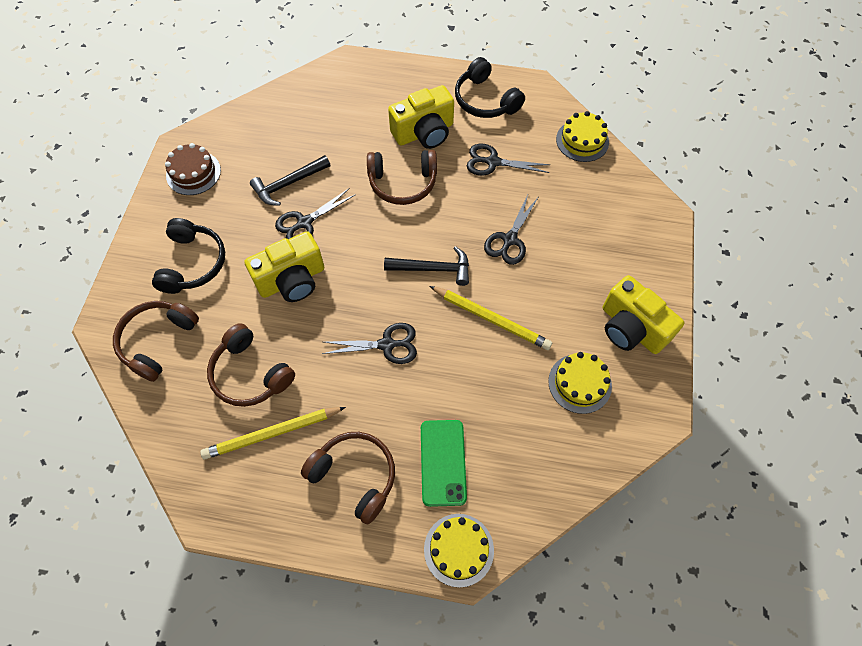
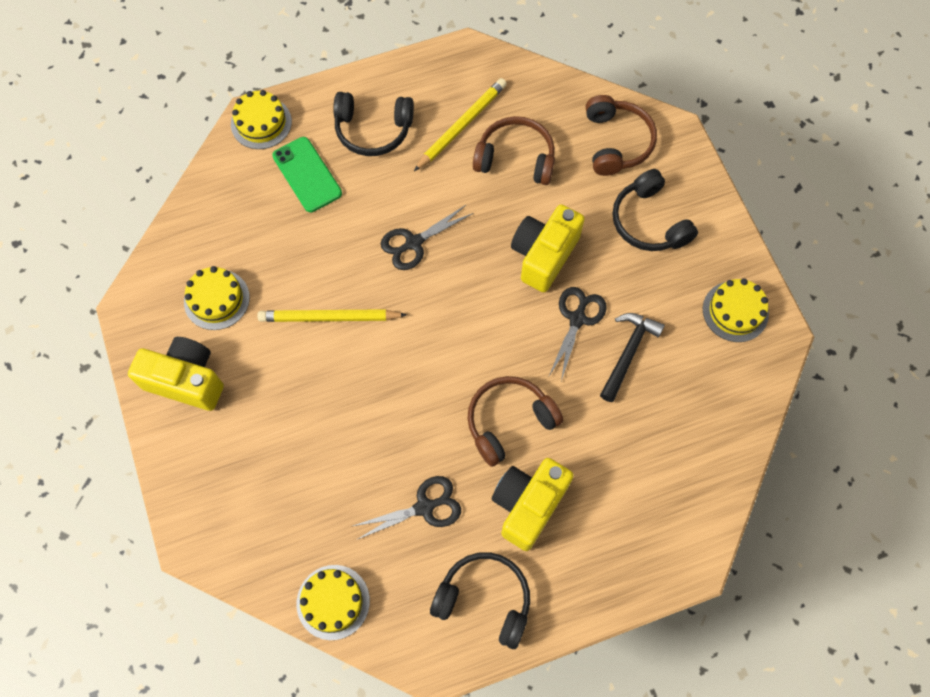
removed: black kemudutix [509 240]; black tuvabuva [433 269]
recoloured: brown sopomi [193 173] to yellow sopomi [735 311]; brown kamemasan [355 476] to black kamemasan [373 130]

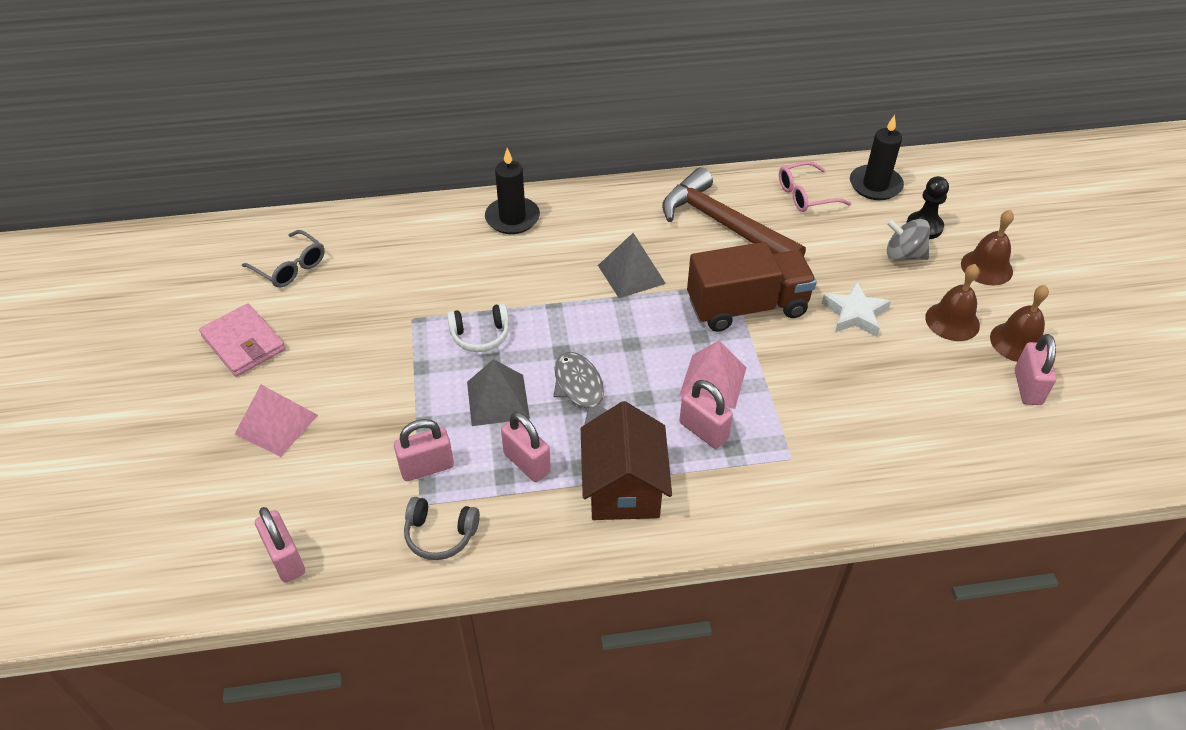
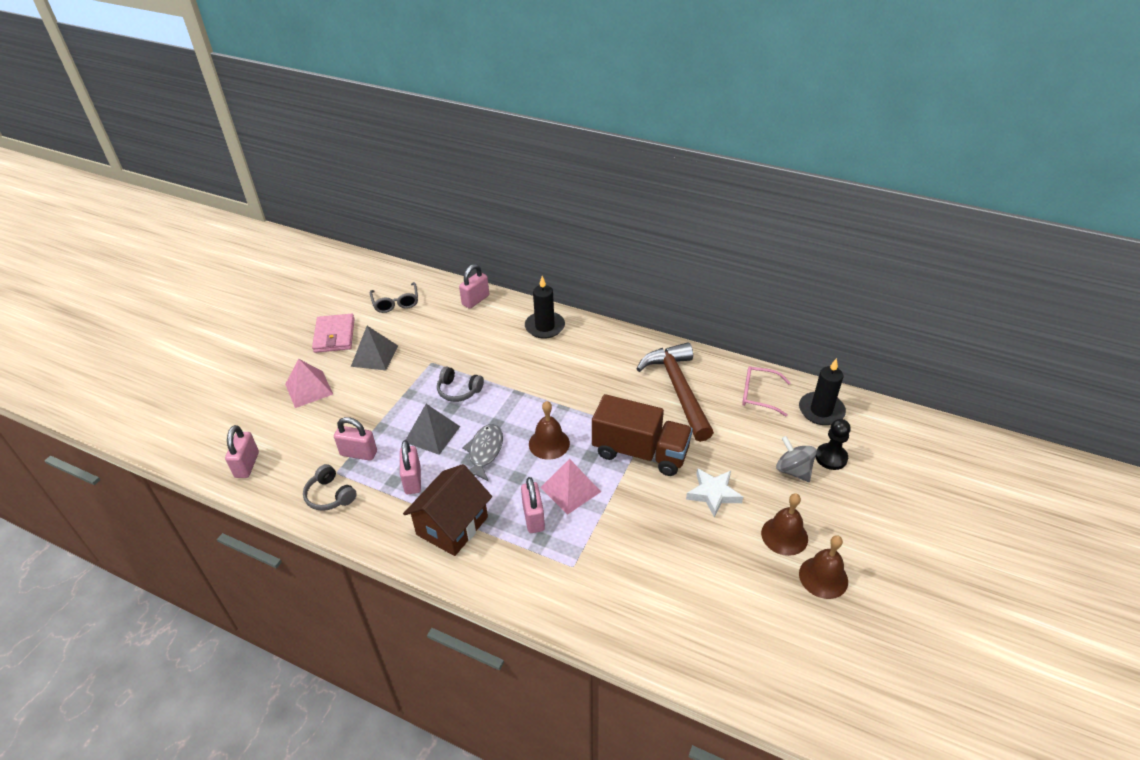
moved: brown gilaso [986 267] to [549 443]; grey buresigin [631 274] to [374 356]; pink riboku [1027 387] to [475 300]
recoloured: white kamemasan [480 335] to grey kamemasan [459 390]

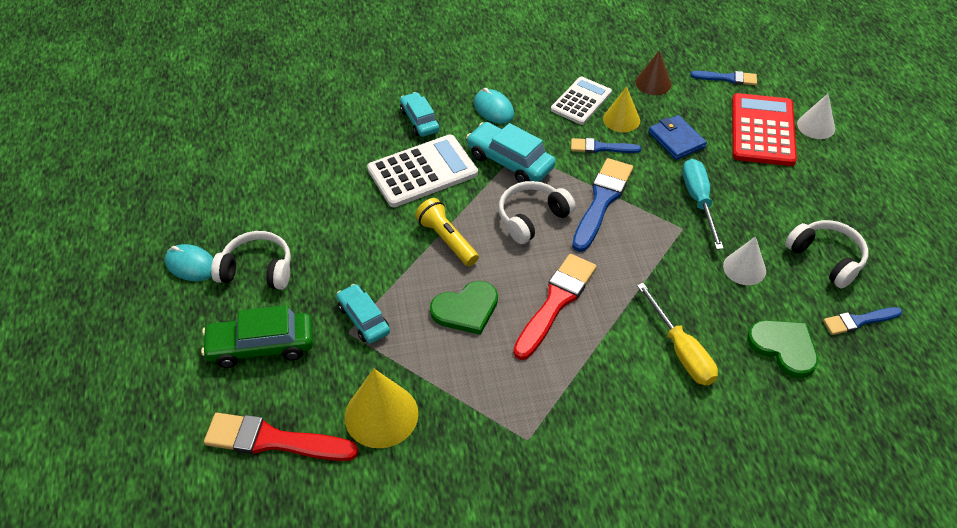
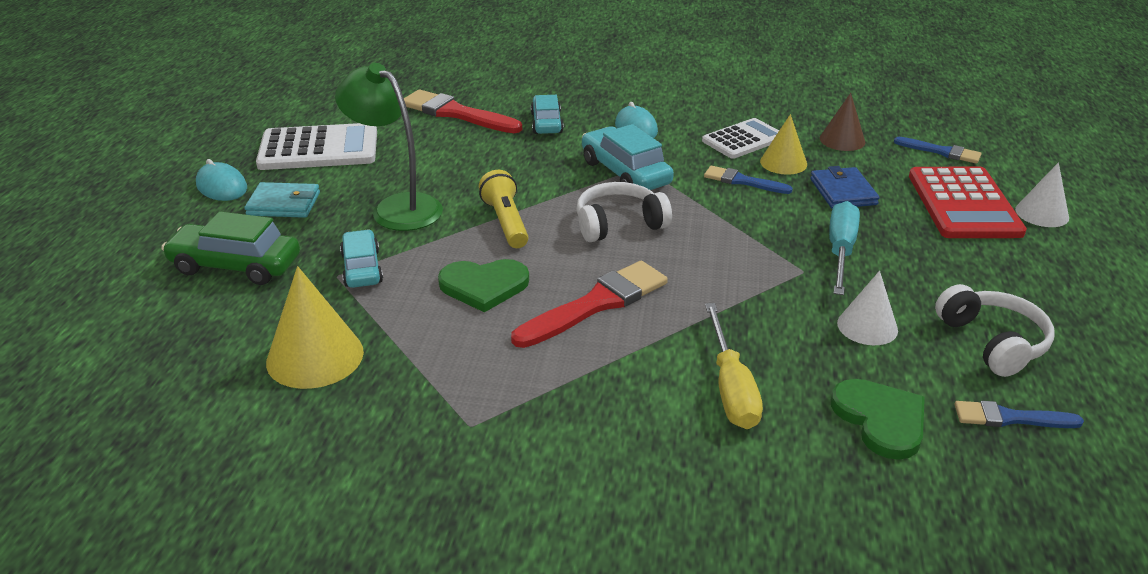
removed: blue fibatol [602 201]
added: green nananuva [397 207]
moved: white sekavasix [422 171] to [319 149]; red fibatol [273 440] to [456 113]
replaced: white kamemasan [257 270] to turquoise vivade [284 204]
turned: red sekavasix [762 130] = [964 204] 150 degrees clockwise

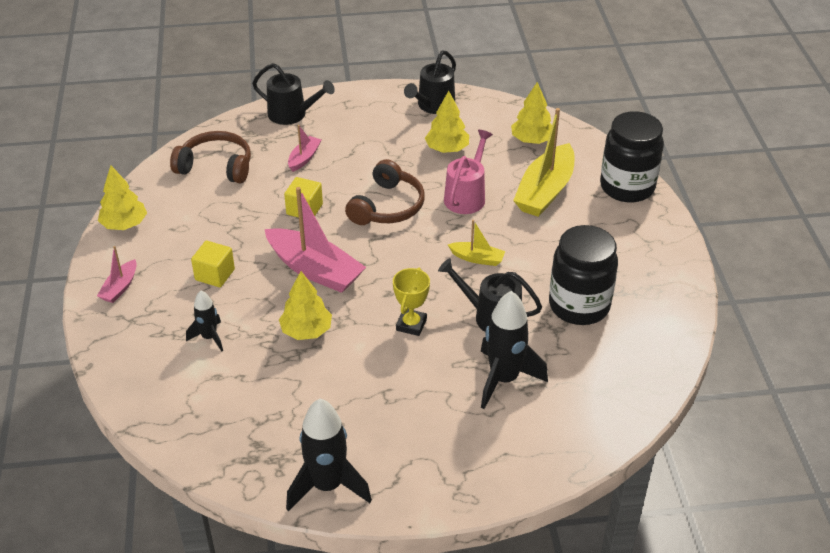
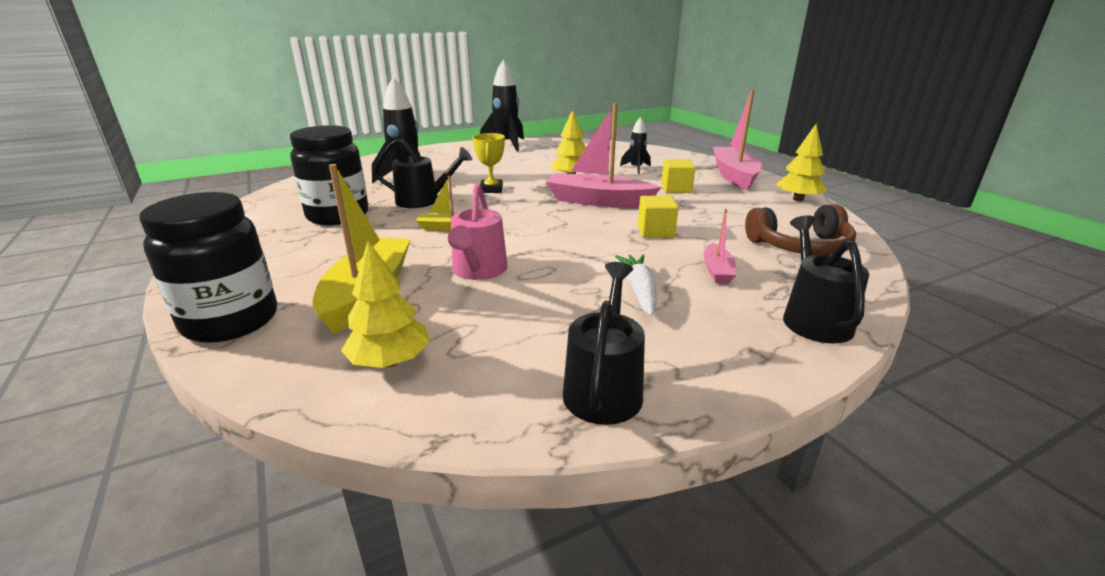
removed: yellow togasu [447 149]; brown kamemasan [387 206]
added: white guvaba [639 290]
turned: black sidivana [292 114] = [813 318] 90 degrees clockwise
resized: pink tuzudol [120 287] = [734 175] x2.01

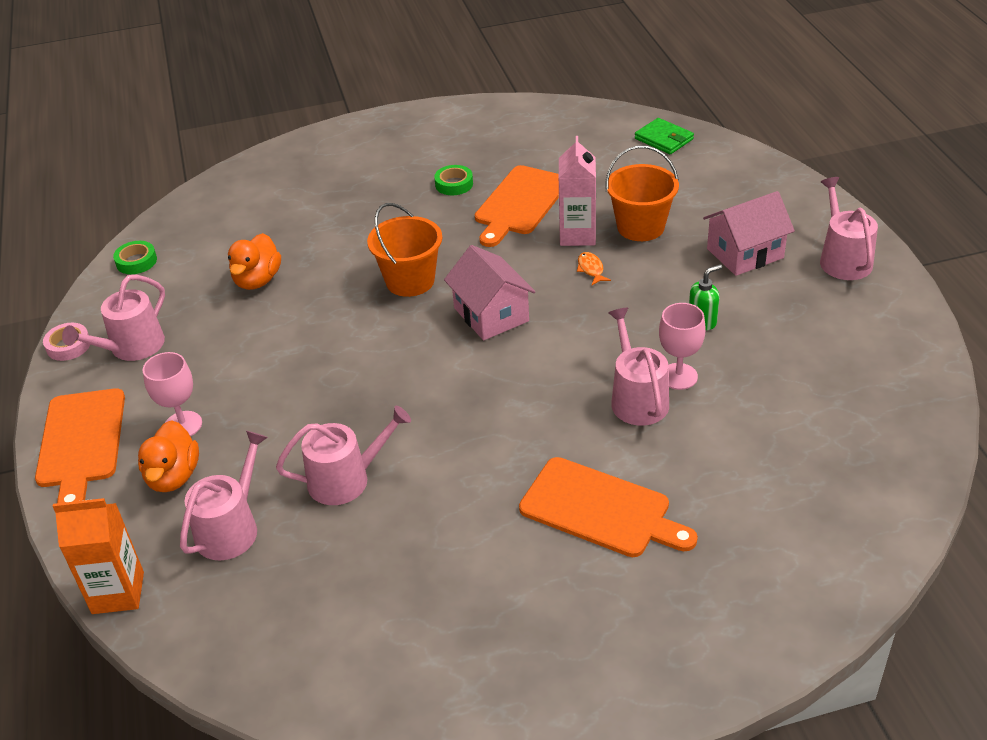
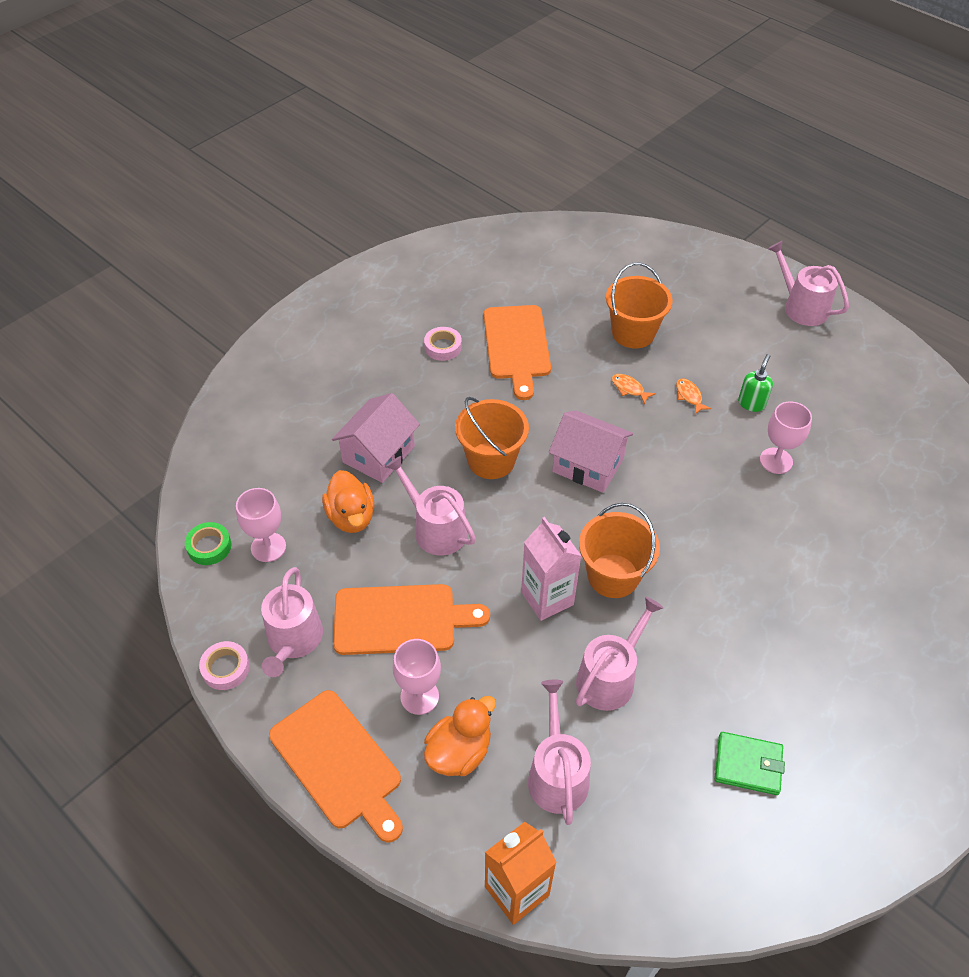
added: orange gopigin [689 396]; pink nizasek [268 547]; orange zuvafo [613 576]
moved: green vivade [664 139] to [748 765]; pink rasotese [577 235] to [547 598]; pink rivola [745 253] to [378 454]; pink sidivana [637 398] to [435 529]; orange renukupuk [601 509] to [401 619]
recoloured: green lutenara [454 184] to pink lutenara [443 347]
turned: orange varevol [173 476] = [459 752] 105 degrees counterclockwise

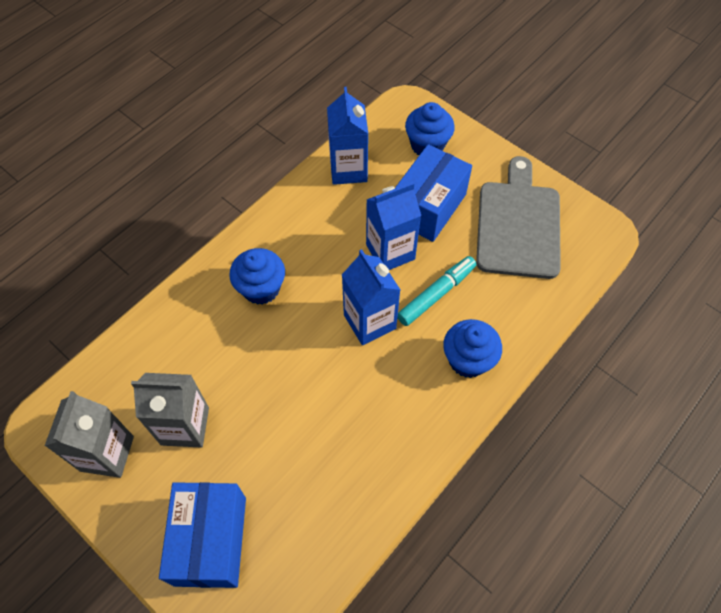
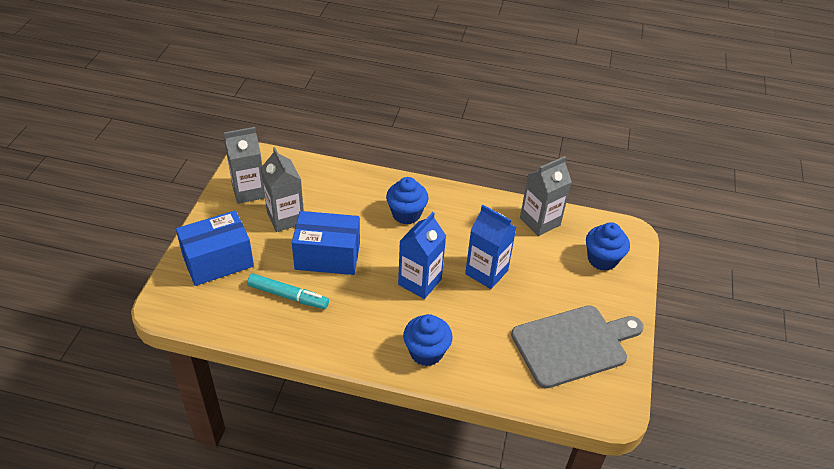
moved: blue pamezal [428 207] to [327 256]; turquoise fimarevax [436 294] to [288 296]
recoloured: blue rasotese [348 169] to grey rasotese [540 221]

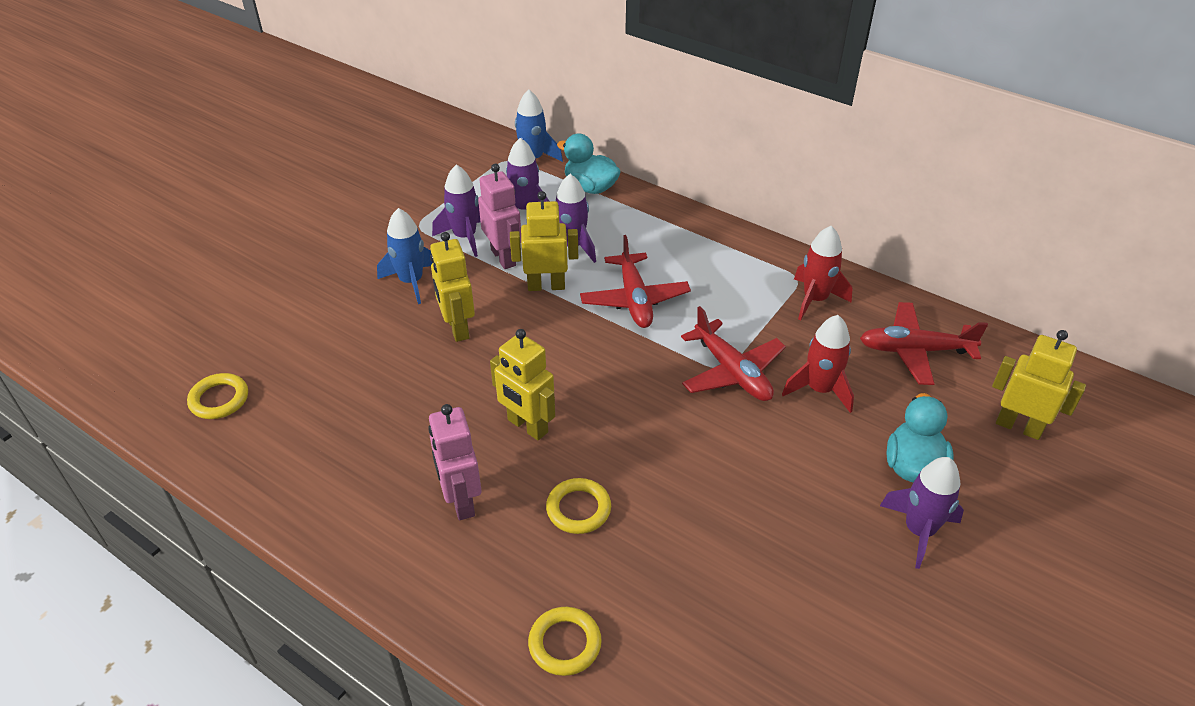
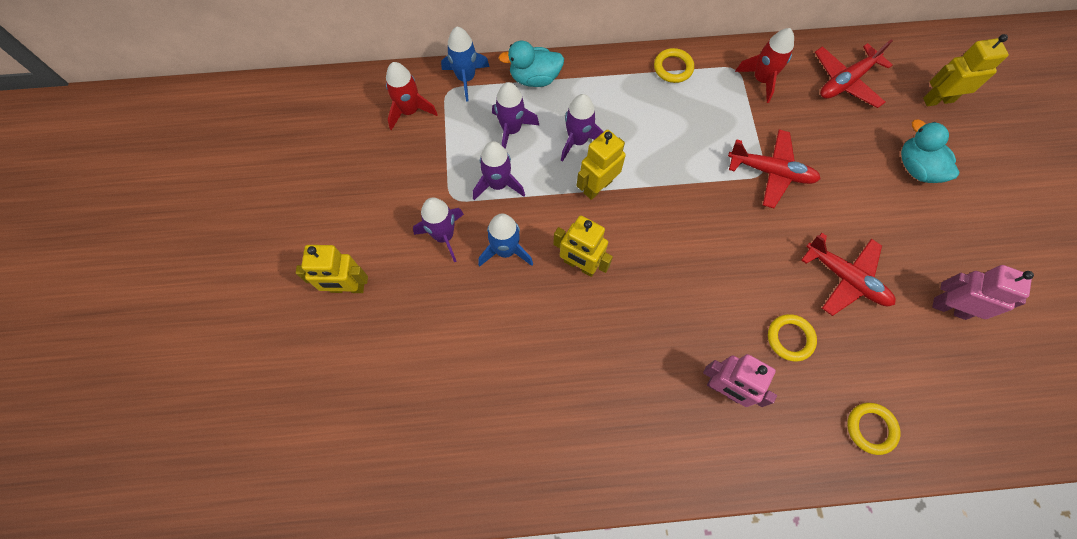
moved: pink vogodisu [503 257] to [949 308]; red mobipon [634 300] to [845 278]; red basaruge [819 389] to [410 111]; yellow vogodisu [527 426] to [347 288]; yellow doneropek [219 399] to [673 68]; purple basaruge [918 531] to [444 236]

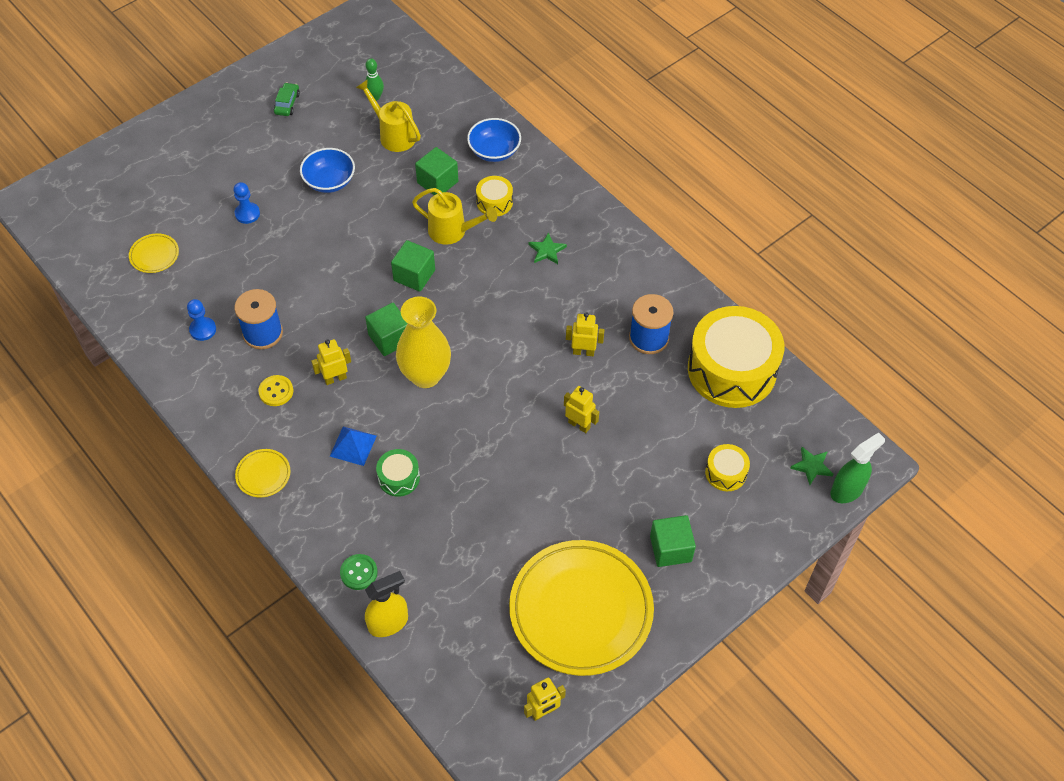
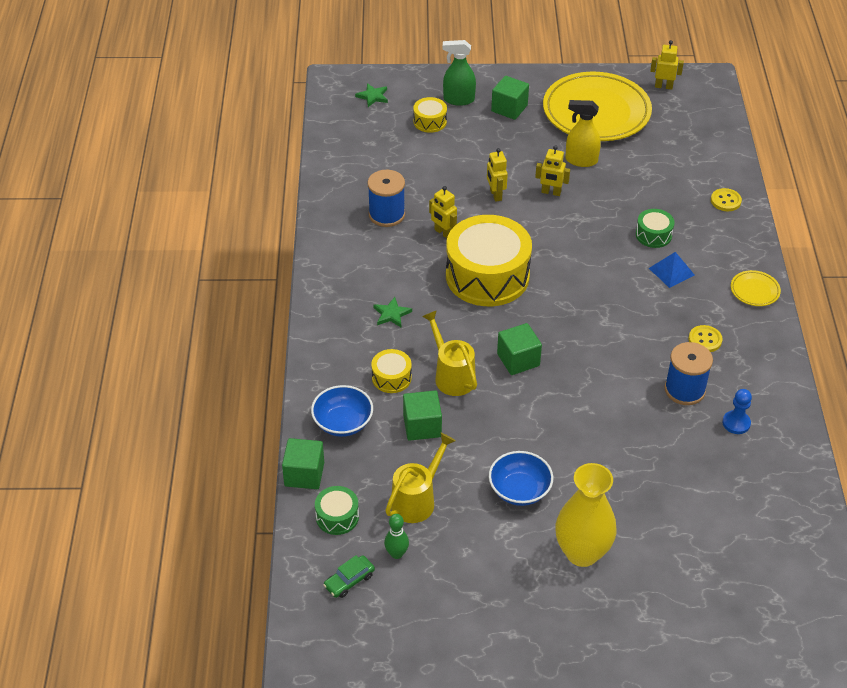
removed: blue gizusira [247 214]; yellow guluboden [154 255]
added: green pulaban [337 517]
moved: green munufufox [287 103] to [349 580]; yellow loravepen [425 375] to [582 552]; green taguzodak [390 338] to [304 474]; yellow pulaban [732 370] to [487 276]; yellow vogodisu [335 378] to [551 192]; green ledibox [847 490] to [458 99]; yellow ledibox [388 623] to [581 160]
recoloured: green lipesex [359 572] to yellow lipesex [725 201]
turned: yellow sidivana [393 134] = [417 499] 135 degrees counterclockwise

